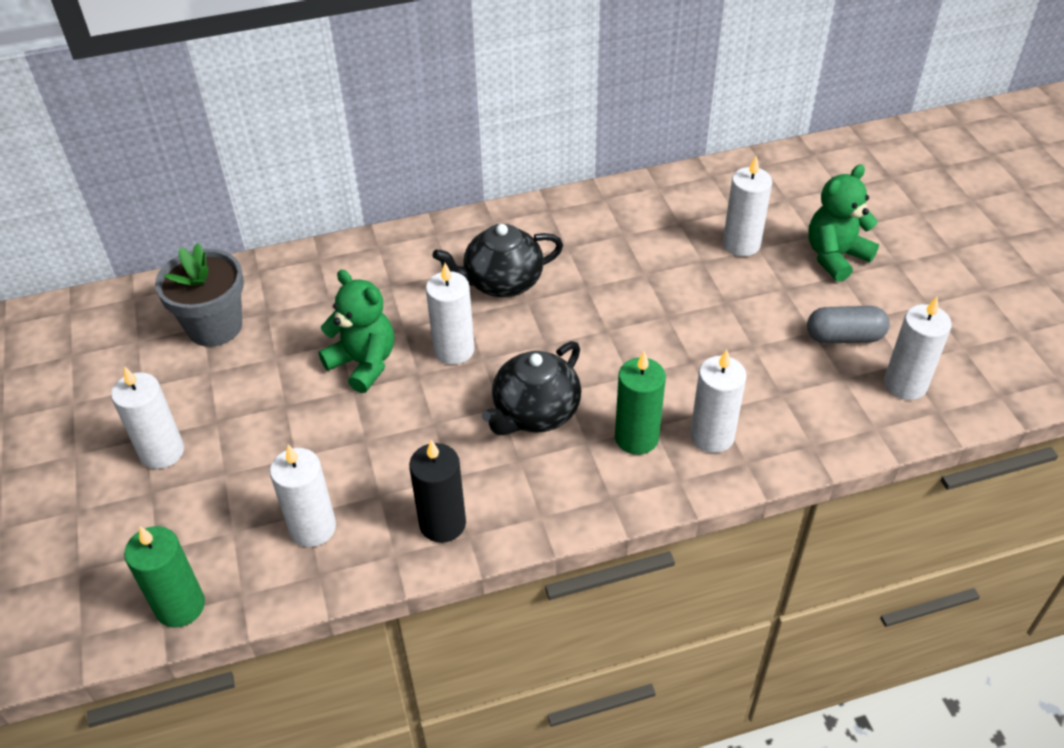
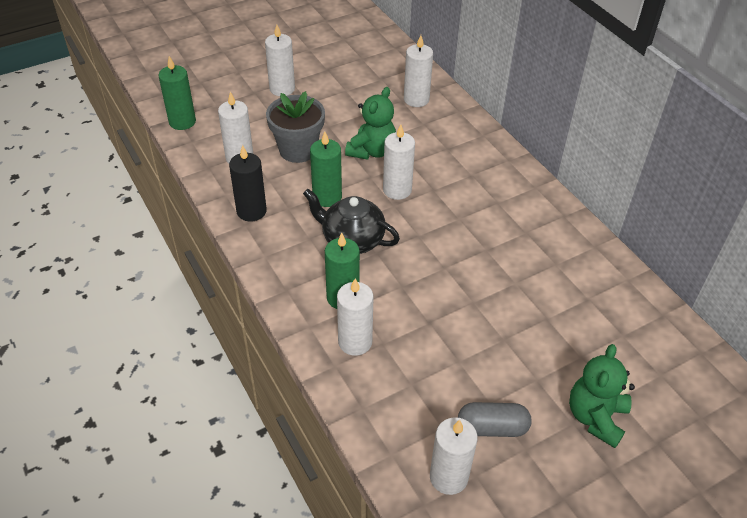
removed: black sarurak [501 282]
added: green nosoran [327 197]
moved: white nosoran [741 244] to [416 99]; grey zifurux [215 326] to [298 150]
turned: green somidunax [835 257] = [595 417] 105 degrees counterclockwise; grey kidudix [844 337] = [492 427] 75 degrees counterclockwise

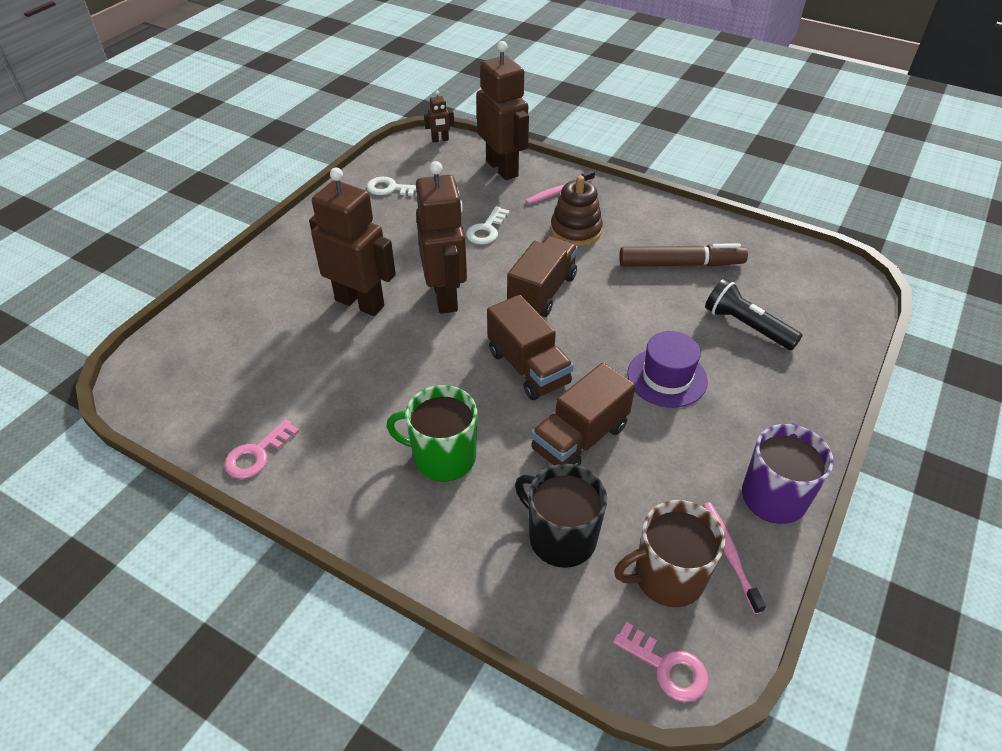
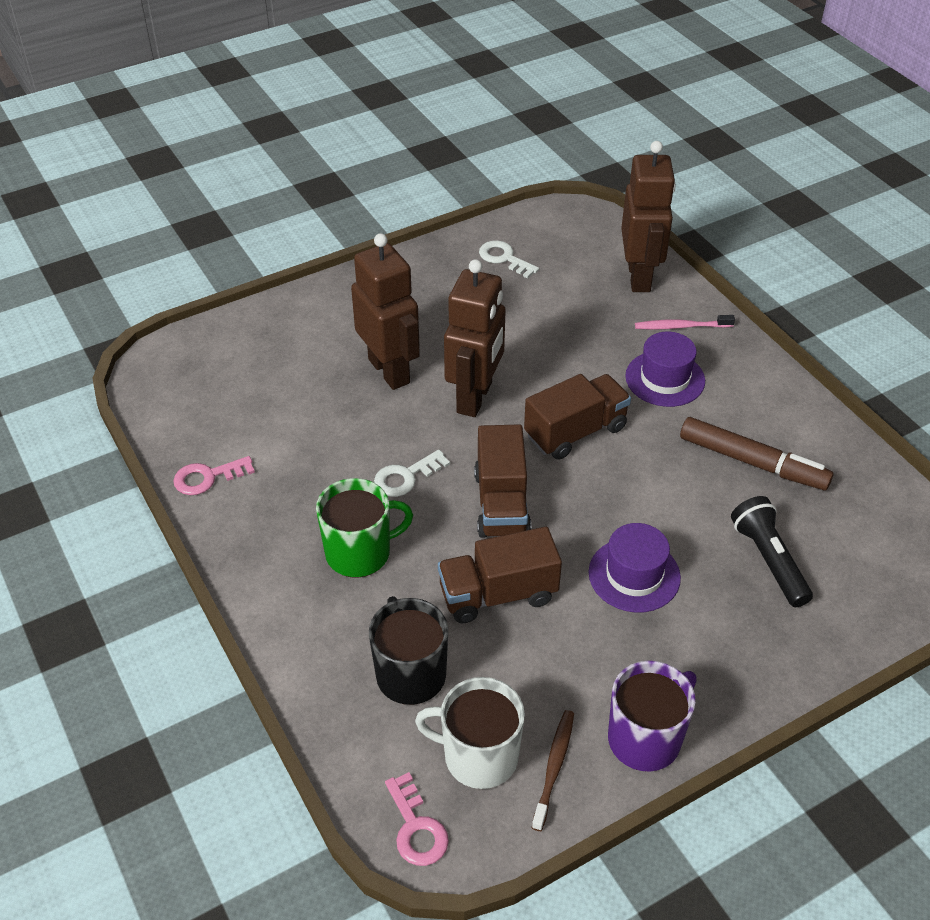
removed: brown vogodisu [440 140]
moved: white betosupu [486 230] to [406 477]
replaced: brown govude [576 230] to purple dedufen [665 379]
recoloured: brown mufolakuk [667 577] to white mufolakuk [478 756]; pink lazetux [729 554] to brown lazetux [554 767]
turned: green mufolakuk [443 457] = [360 552] 120 degrees clockwise

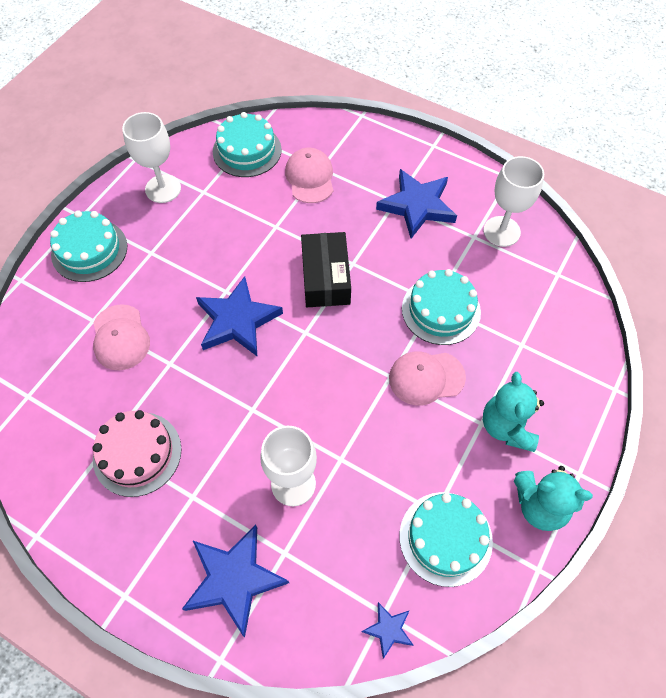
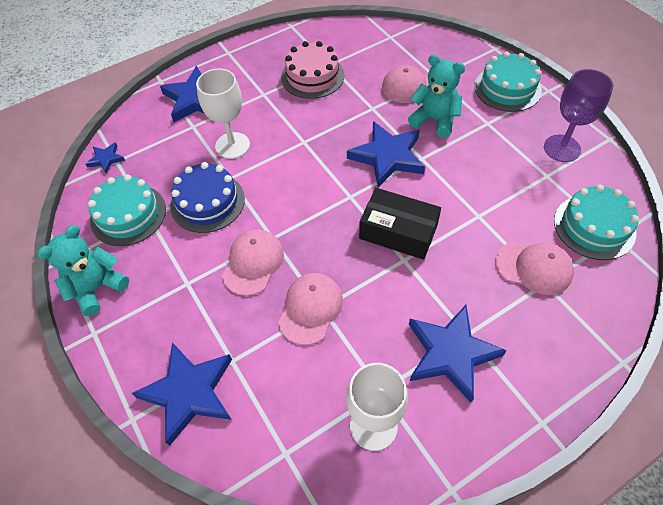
added: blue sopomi [207 202]; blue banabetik [189 393]
moved: turquoise somidunax [507 427] to [435 120]
replaced: turquoise sopomi [441 310] to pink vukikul [310 309]
recoloured: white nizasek [163 189] to purple nizasek [562 148]

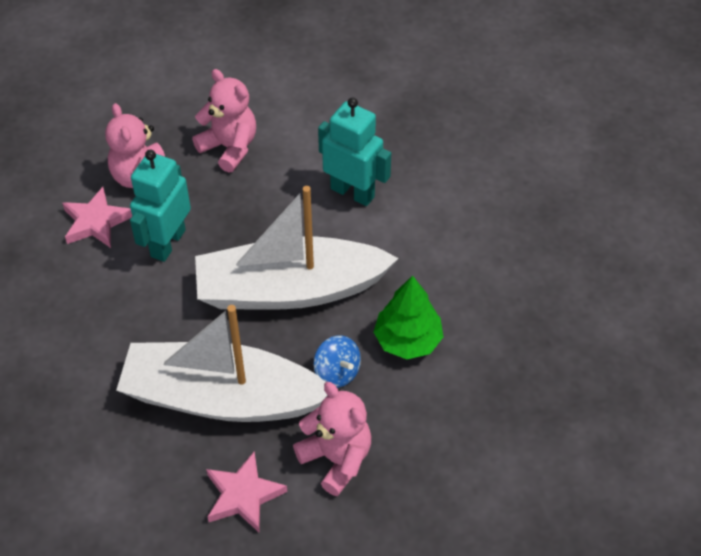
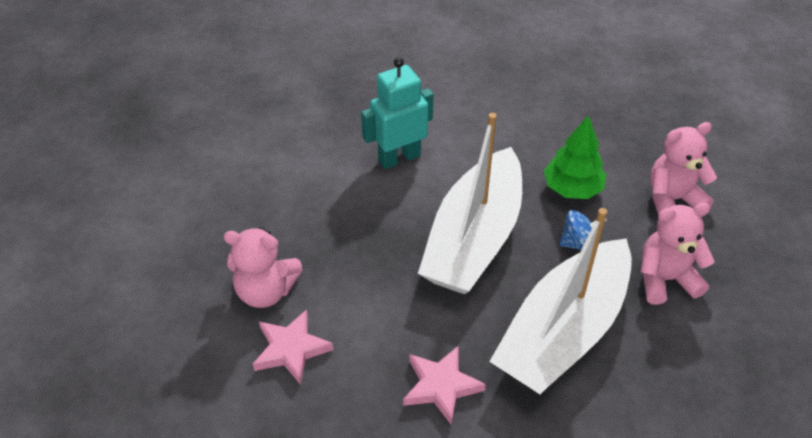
removed: turquoise vogodisu [167 243]
moved: pink somidunax [229 147] to [672 200]; pink banabetik [243 495] to [441 386]

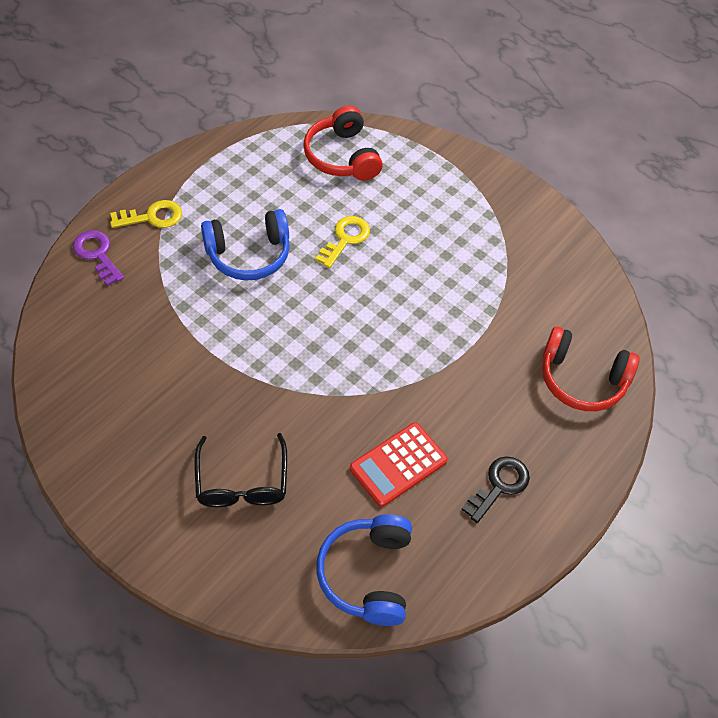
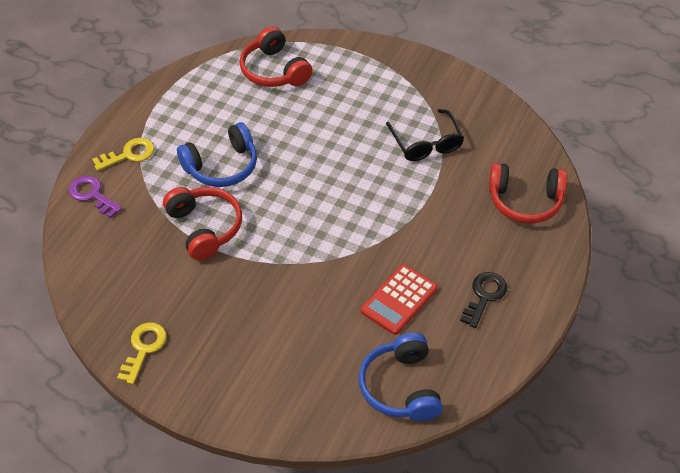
added: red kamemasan [204 228]
moved: yellow betosupu [345 239] to [144 348]; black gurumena [242 482] to [426 143]

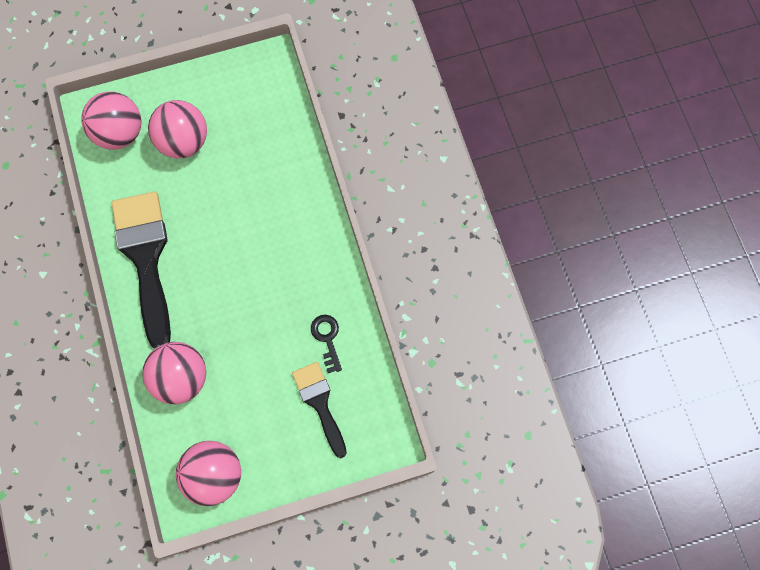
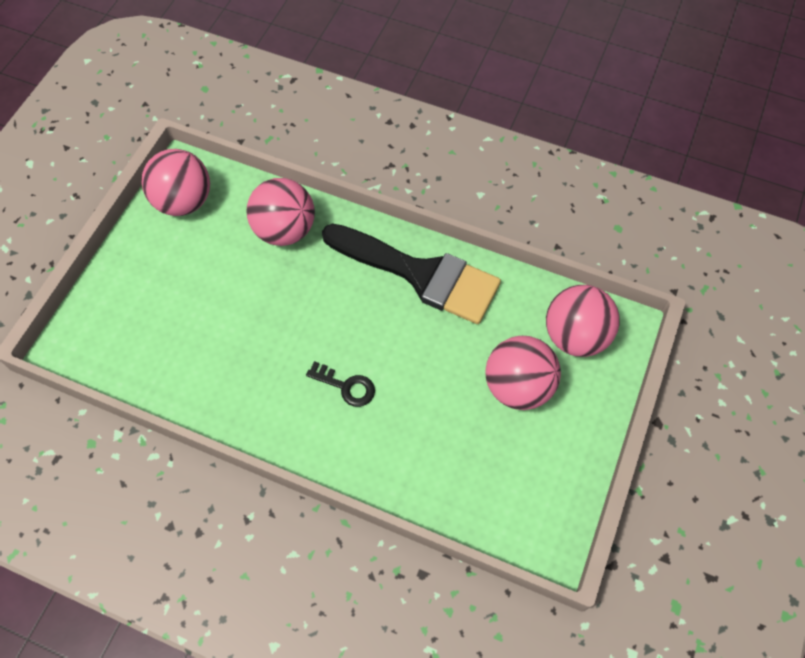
removed: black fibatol [320 403]
moved: black betosupu [327 339] to [346 386]

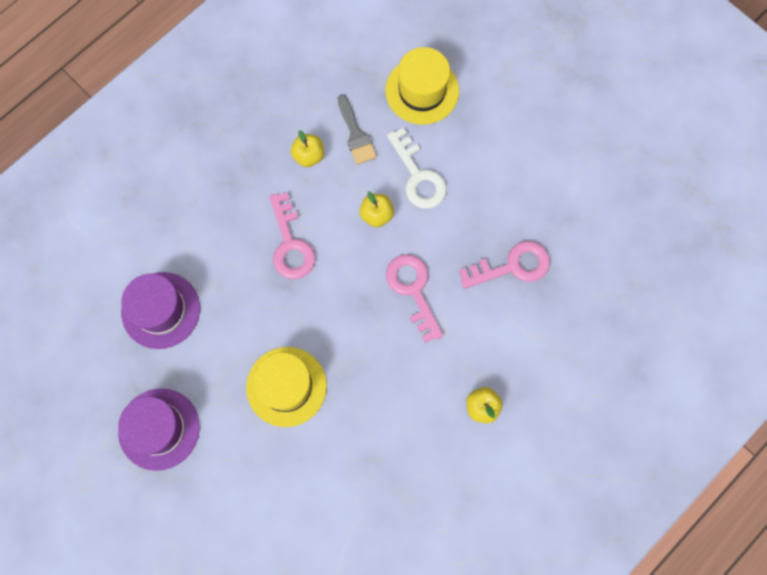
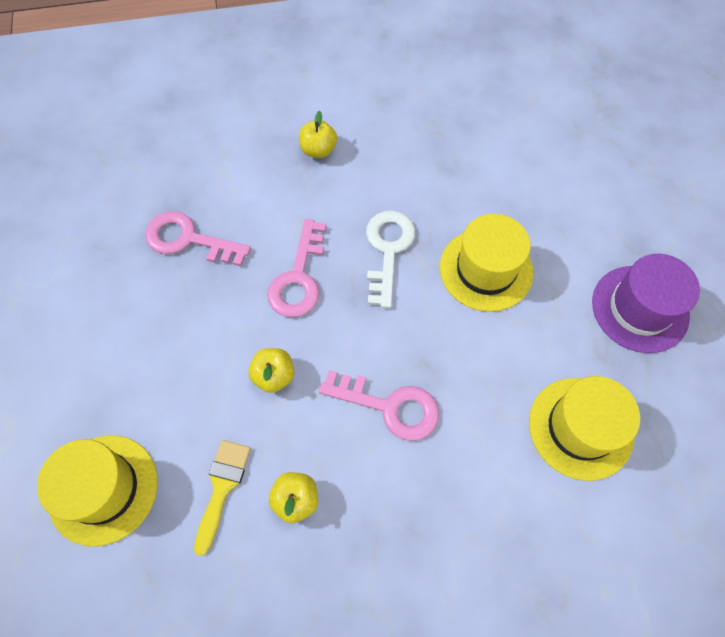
moved: white betosupu [418 176] to [388 250]
recoloured: grey fibatol [356 134] to yellow fibatol [222 487]; purple dedufen [161 310] to yellow dedufen [580 428]
turned: pink betosupu [290 244] = [389 406] 90 degrees clockwise

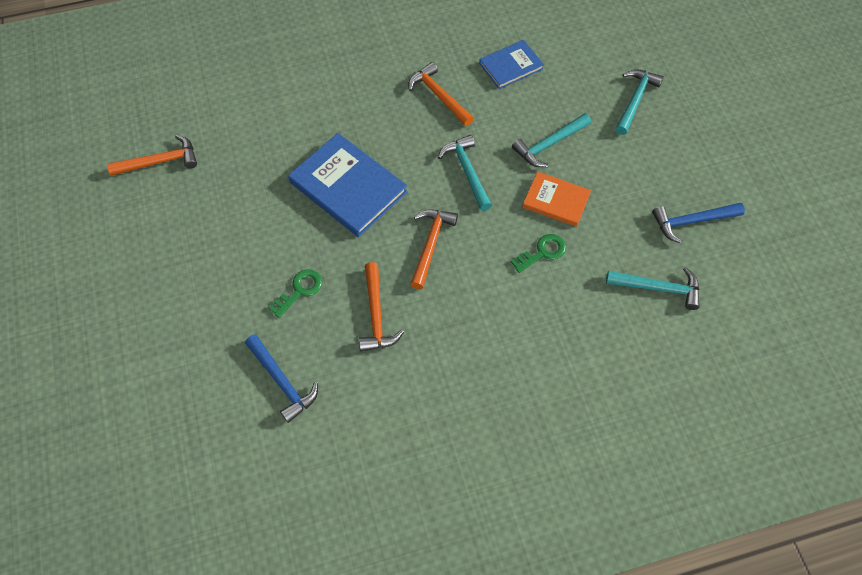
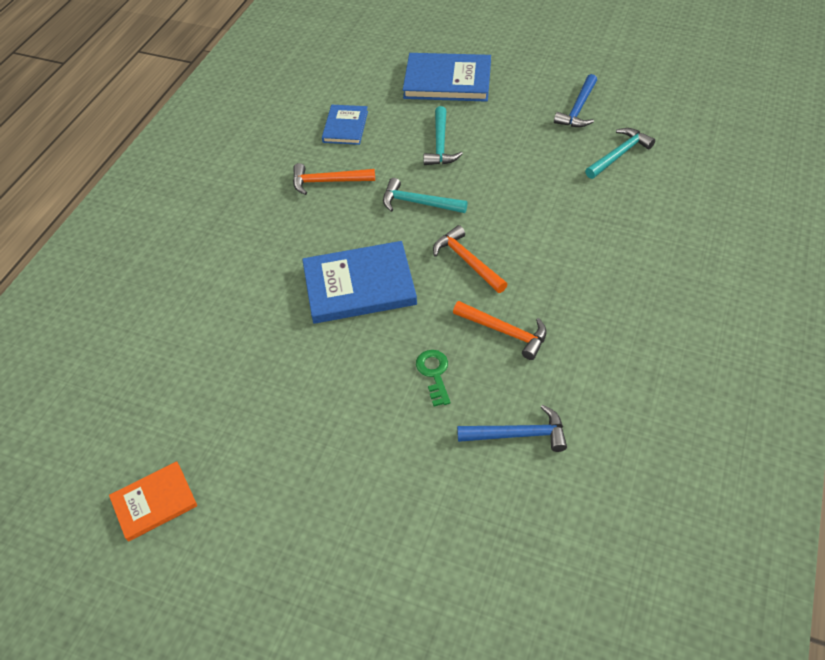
removed: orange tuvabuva [160 161]; green betosupu [542 252]
moved: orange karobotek [556 201] to [154 502]
replaced: turquoise tuvabuva [635 100] to blue karobotek [447 81]

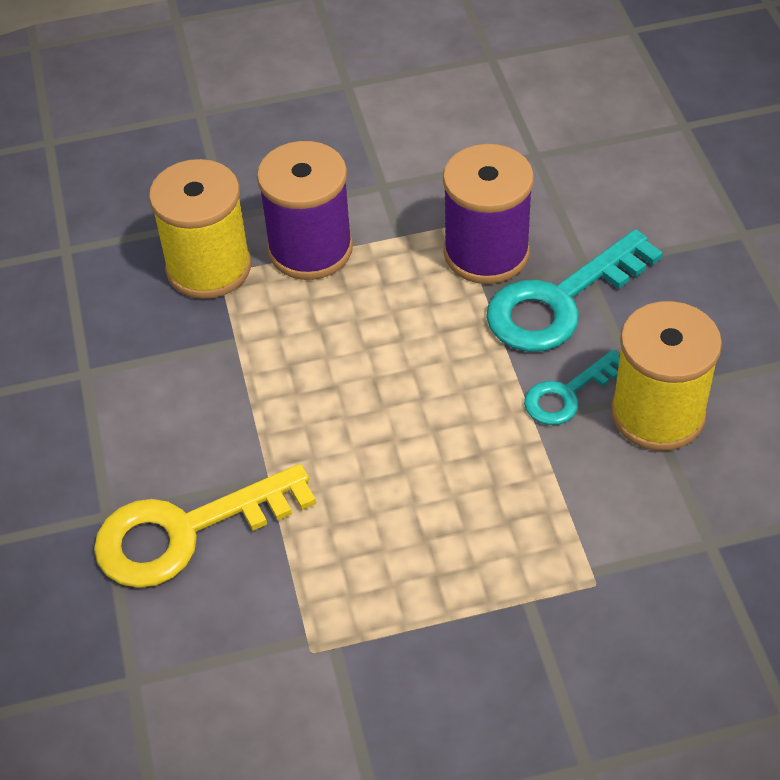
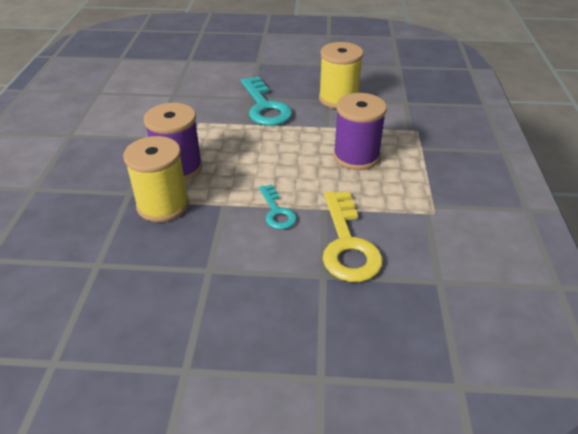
moved: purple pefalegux [486 253] to [356 156]; turquoise betosupu [568 394] to [276 211]

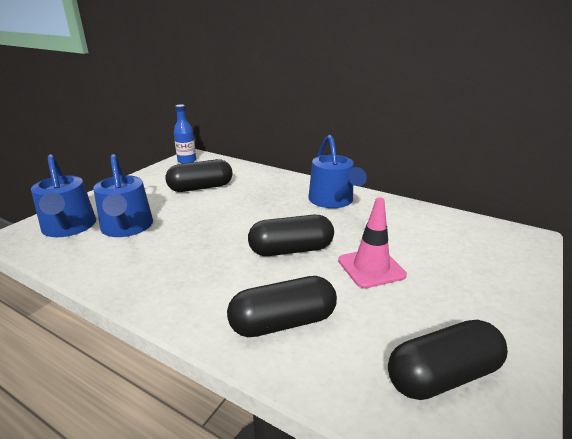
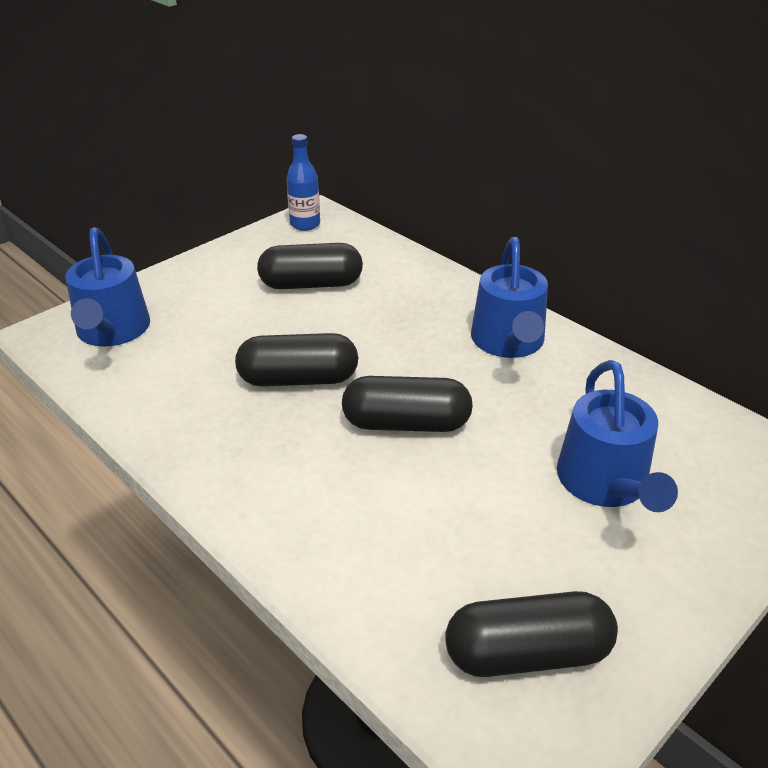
removed: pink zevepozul [371 268]
moved: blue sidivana [127 227] to [605 483]; black kidudix [283 323] to [298 379]

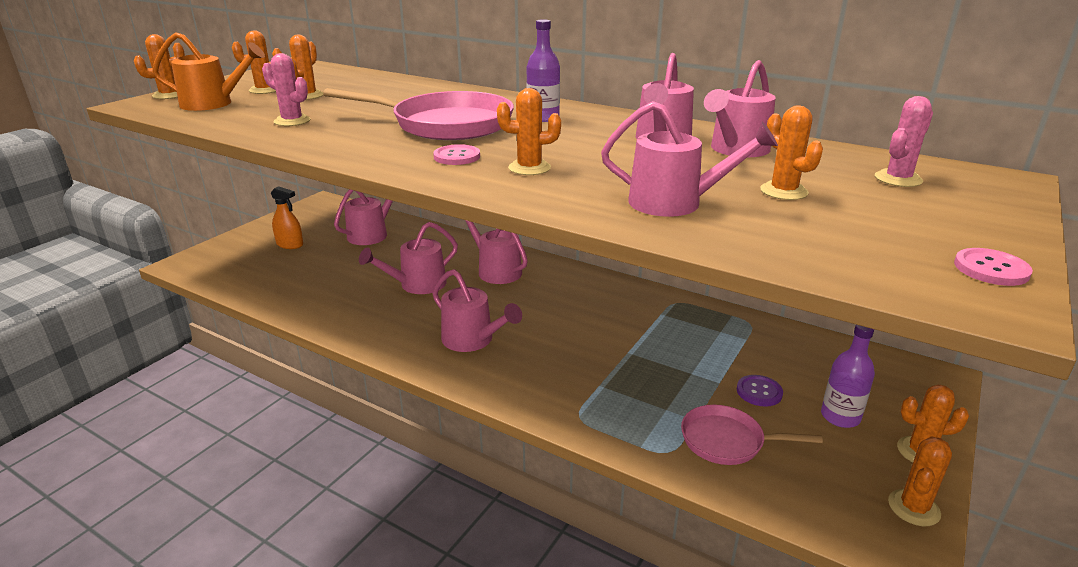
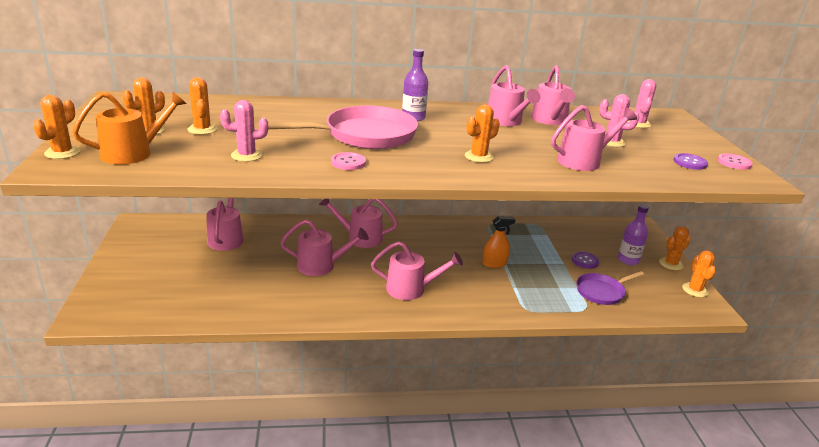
added: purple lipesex [690 163]
moved: pink lipesex [457 156] to [348 162]; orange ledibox [290 244] to [494 263]
recoloured: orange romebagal [783 191] to pink romebagal [611 142]; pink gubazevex [727 441] to purple gubazevex [602 292]
turned: pink sidivana [417 285] = [321 265] 105 degrees counterclockwise

